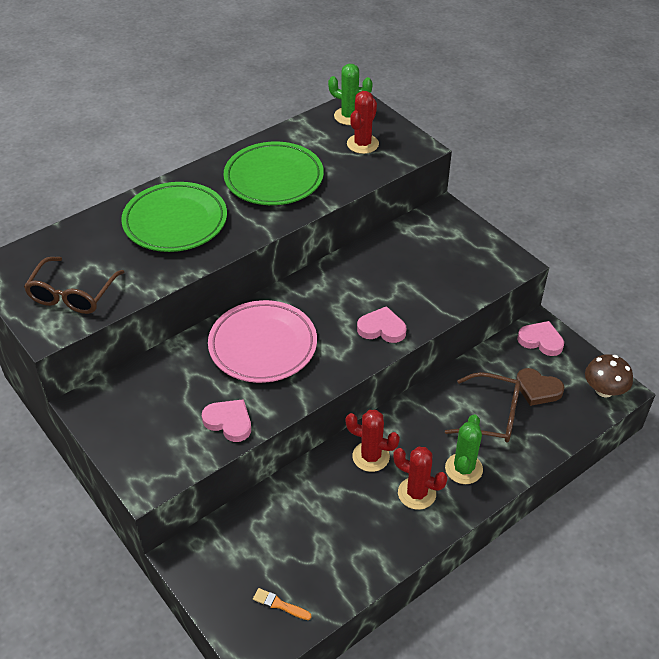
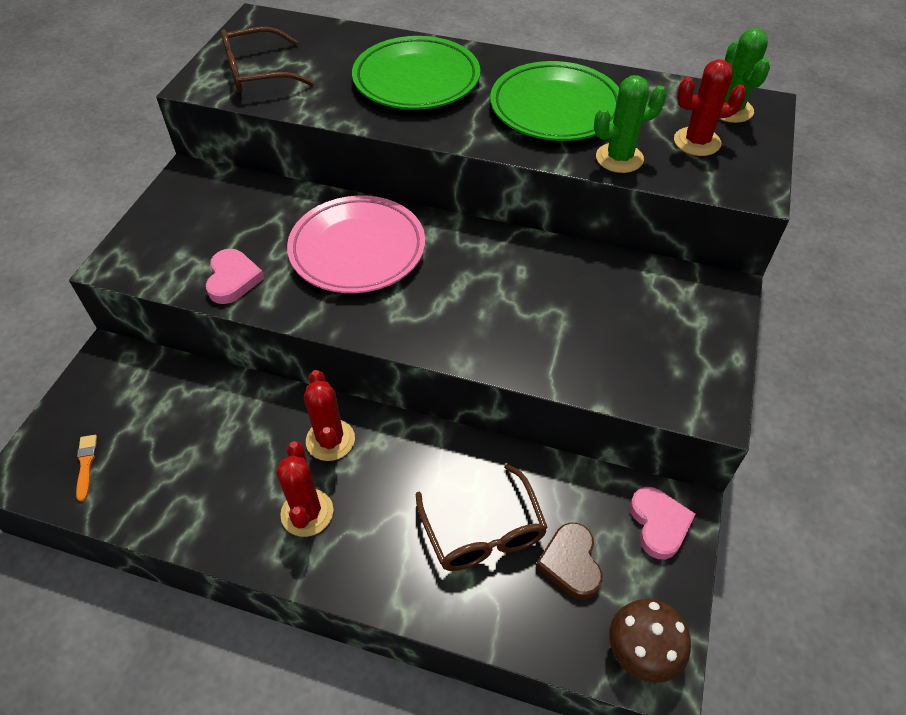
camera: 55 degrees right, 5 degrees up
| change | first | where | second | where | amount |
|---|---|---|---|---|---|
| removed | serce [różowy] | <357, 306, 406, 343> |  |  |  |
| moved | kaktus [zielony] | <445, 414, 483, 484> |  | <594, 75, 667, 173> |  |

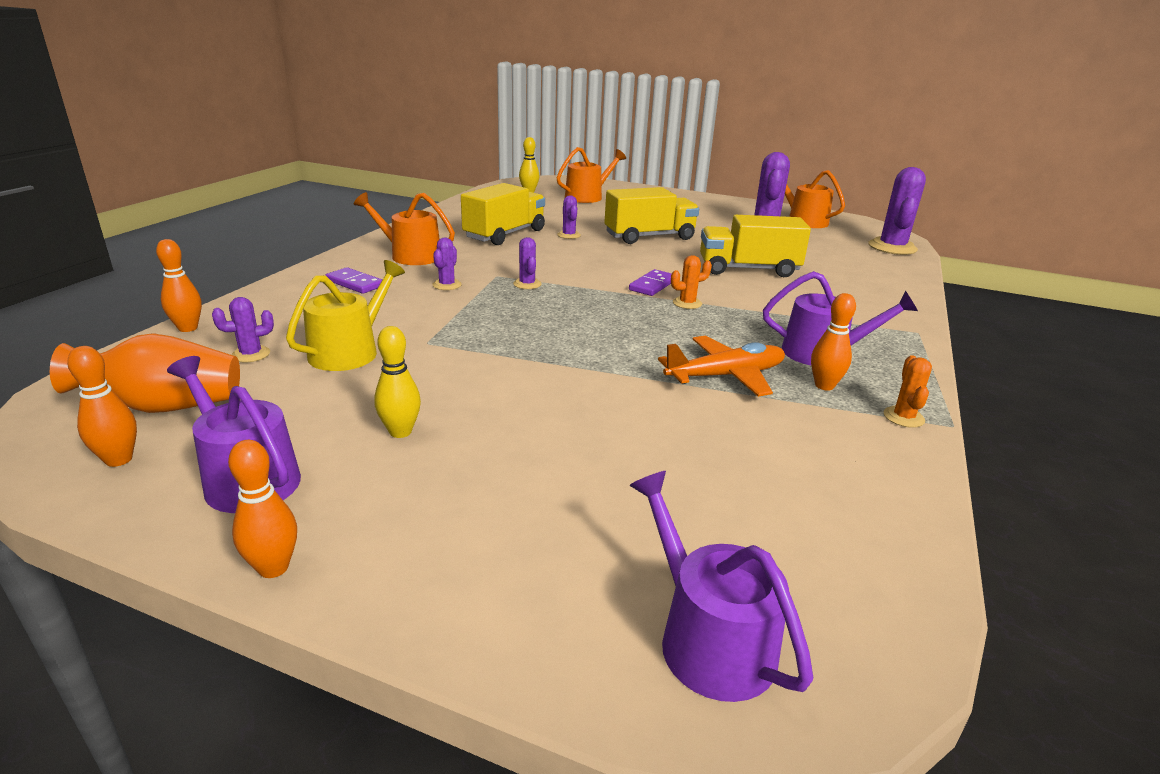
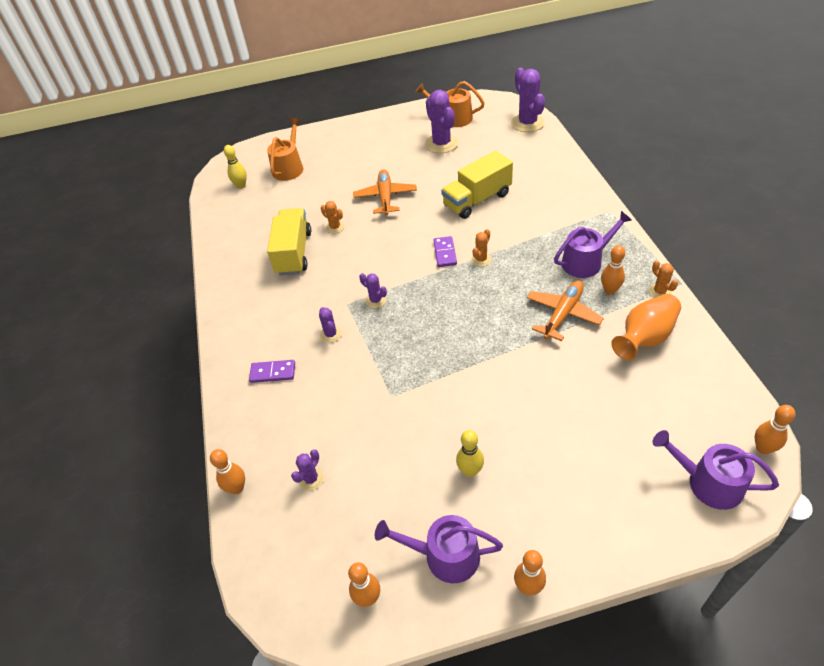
camera: 30 degrees left, 20 degrees up
| change | first | where | second | where | amount |
|---|---|---|---|---|---|
| moved | wazon [pomarańczowy] | <50, 334, 240, 413> |  | <611, 294, 681, 360> |  |
| removed | konewka [żółty] | <286, 260, 405, 371> |  |  |  |
| removed | konewka [pomarańczowy] | <354, 192, 455, 265> |  |  |  |
| recoloured | kaktus [fioletowy] | <557, 195, 581, 239> | kaktus [pomarańczowy] | <321, 201, 345, 234> |  |
| replaced | ciężarówka [żółty] | <604, 187, 699, 244> | samolot [pomarańczowy] | <353, 169, 417, 215> |  |
| added |  |  | kręgiel [pomarańczowy] | <755, 405, 795, 454> |  |

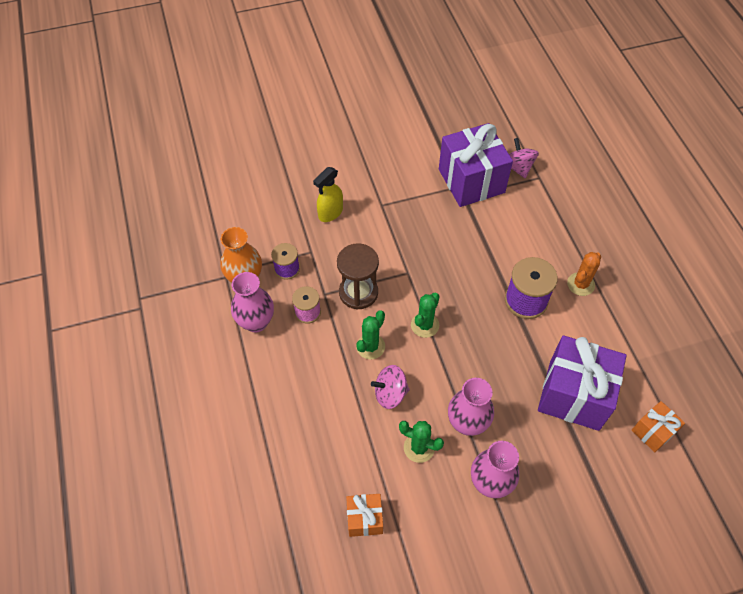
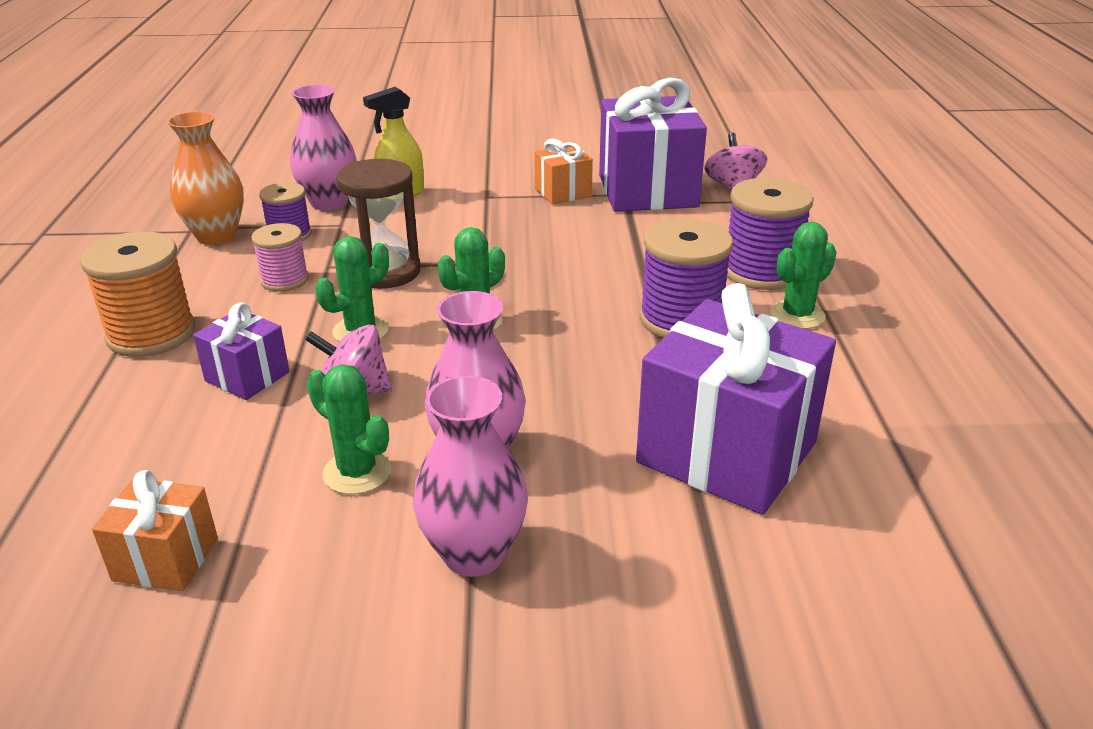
camera: 15 degrees right, 25 degrees down
| change | first | where | second | where | amount |
|---|---|---|---|---|---|
| moved | wazon [różowy] | <231, 272, 274, 332> |  | <290, 85, 357, 211> |  |
| recoloured | kaktus [pomarańczowy] | <567, 252, 601, 296> | kaktus [zielony] | <770, 222, 837, 329> |  |
| moved | prezent [pomarańczowy] | <632, 401, 685, 452> |  | <534, 139, 593, 205> |  |
| added |  |  | szpulka [pomarańczowy] | <80, 231, 195, 357> |  |
| added |  |  | prezent [fioletowy] | <193, 302, 290, 400> |  |
| added |  |  | szpulka [fioletowy] | <727, 178, 814, 290> |  |

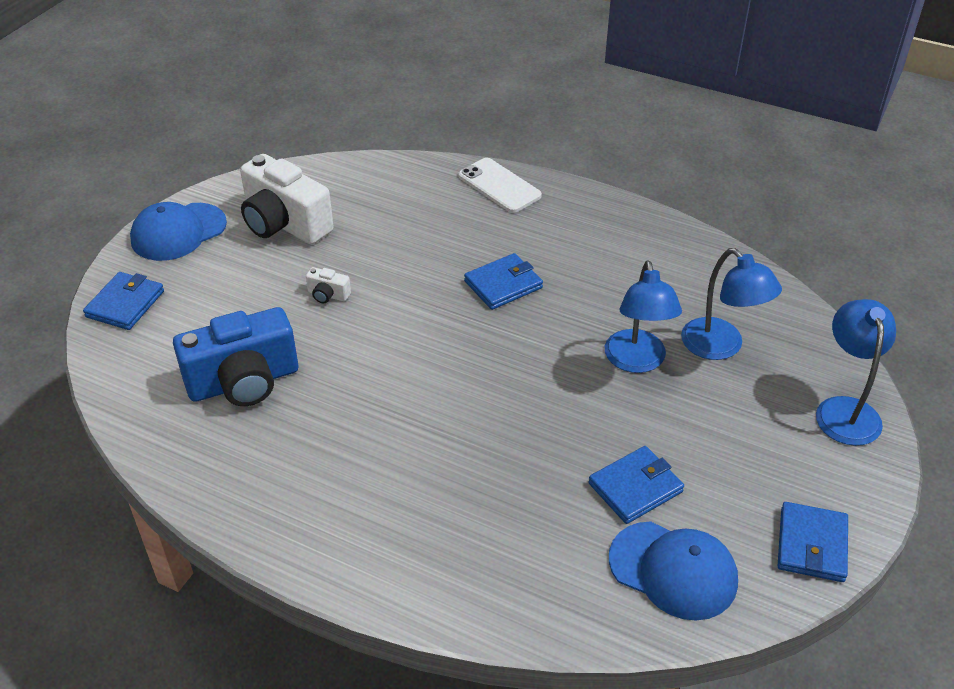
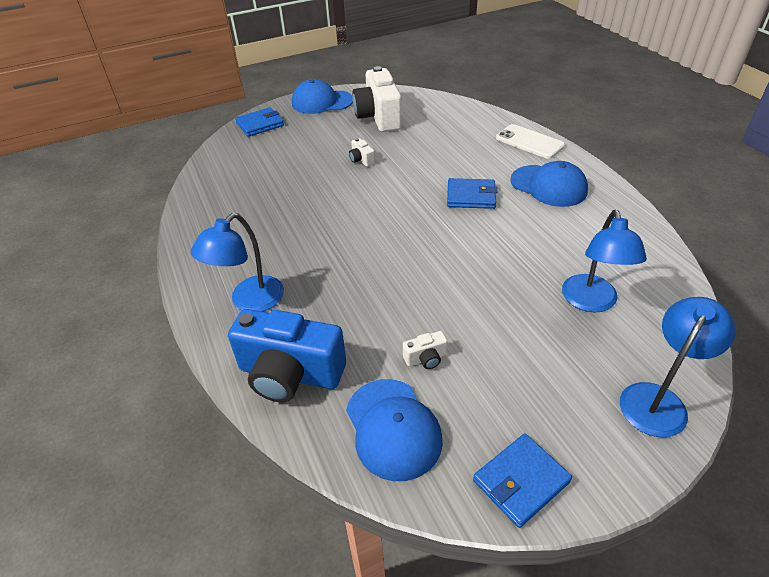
camera: 40 degrees right, 0 degrees up
| change | first | where | second | where | amount |
|---|---|---|---|---|---|
| moved | aparat fotograficzny [niebieski] | <173, 307, 298, 406> |  | <228, 309, 346, 402> |  |
| turned | telefon [biały] | <459, 158, 542, 213> |  | <496, 124, 565, 159> | 45 degrees counterclockwise |
| replaced | portfel [niebieski] | <589, 446, 684, 524> | aparat fotograficzny [biały] | <403, 331, 447, 369> |  |
| moved | lampka [niebieski] | <605, 260, 682, 373> |  | <190, 213, 284, 312> |  |
| added |  |  | czapka [niebieski] | <510, 161, 588, 207> |  |

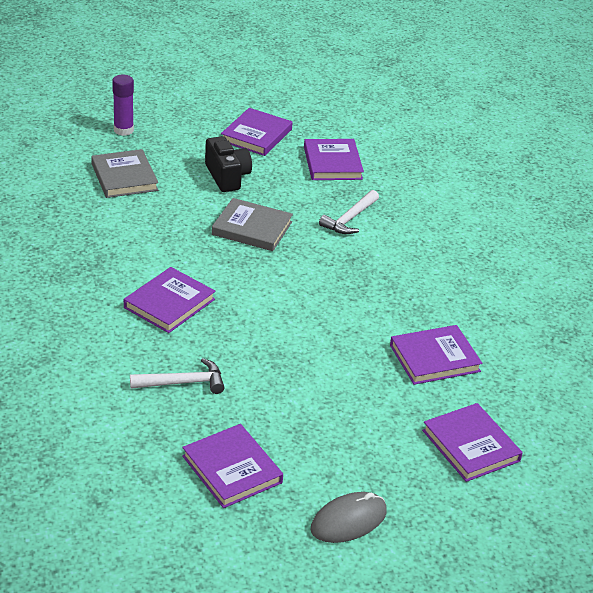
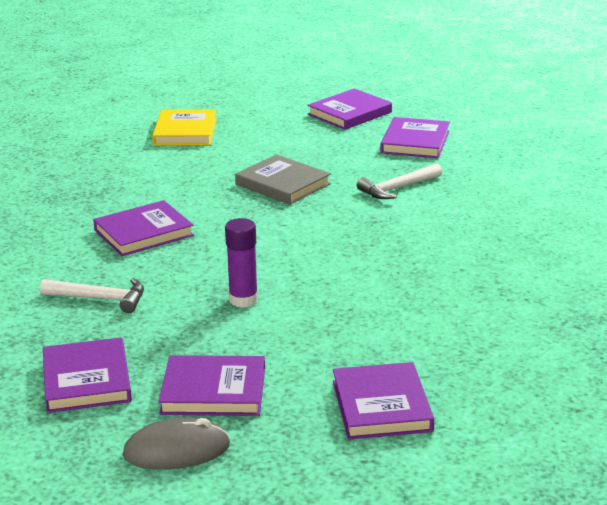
camera: 25 degrees right, 10 degrees down
| change | first | where | second | where | amount |
|---|---|---|---|---|---|
| recoloured | książka [szary] | <91, 149, 158, 198> | książka [żółty] | <152, 109, 217, 146> |  |
| moved | klej w sztyfcie [fioletowy] | <112, 74, 134, 136> |  | <225, 218, 258, 308> |  |
| removed | aparat fotograficzny [czarny] | <205, 136, 252, 192> |  |  |  |
| moved | książka [fioletowy] | <390, 325, 483, 385> |  | <158, 355, 265, 416> |  |

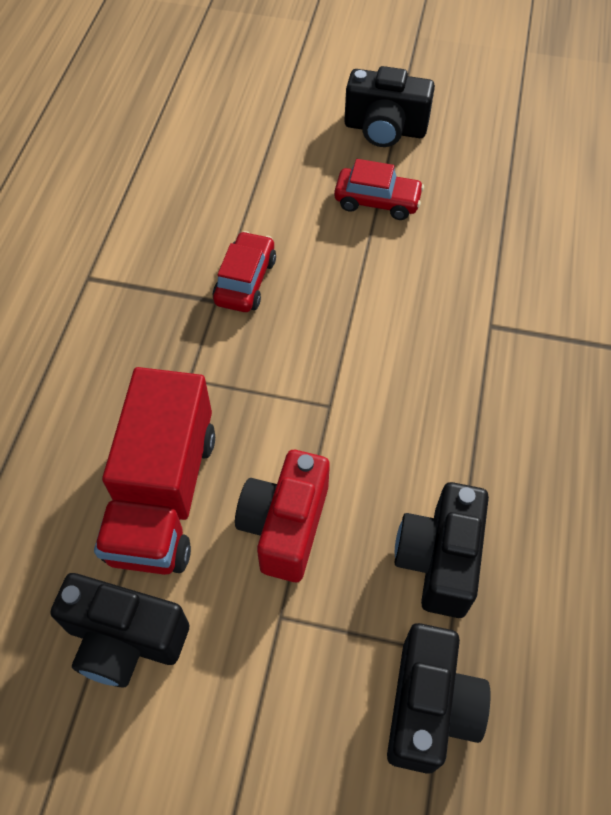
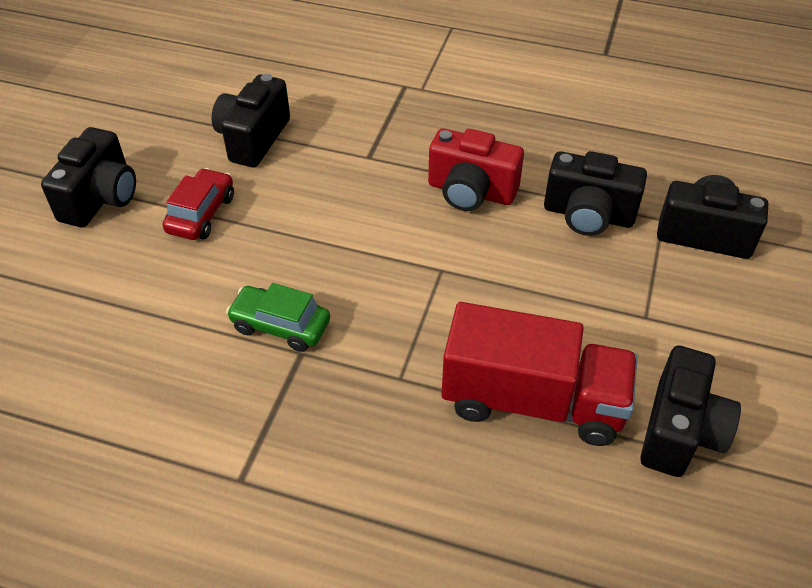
camera: 85 degrees left, 10 degrees down
| change | first | where | second | where | amount |
|---|---|---|---|---|---|
| recoloured | samochód [czerwony] | <213, 231, 276, 312> | samochód [zielony] | <226, 283, 330, 352> |  |
| moved | aparat fotograficzny [czerwony] | <235, 450, 330, 582> |  | <428, 128, 524, 211> |  |
| added |  |  | aparat fotograficzny [czarny] | <212, 74, 290, 167> |  |

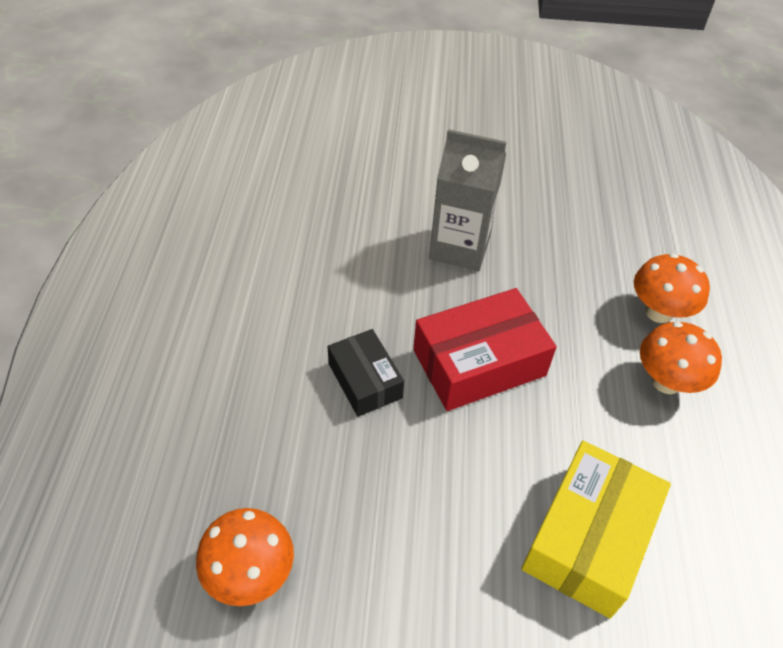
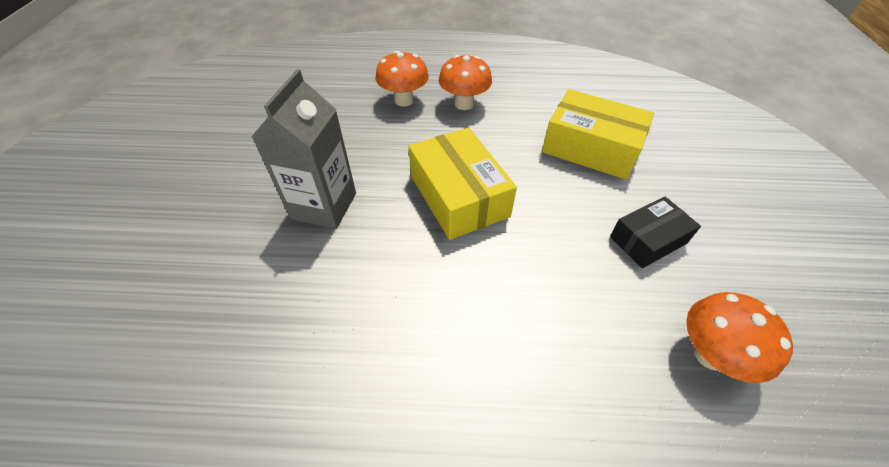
camera: 90 degrees left, 0 degrees up
| change | first | where | second | where | amount |
|---|---|---|---|---|---|
| moved | pudełko [czarny] | <328, 329, 404, 417> |  | <610, 197, 701, 268> |  |
| recoloured | pudełko [czerwony] | <413, 288, 557, 411> | pudełko [żółty] | <409, 128, 517, 240> |  |

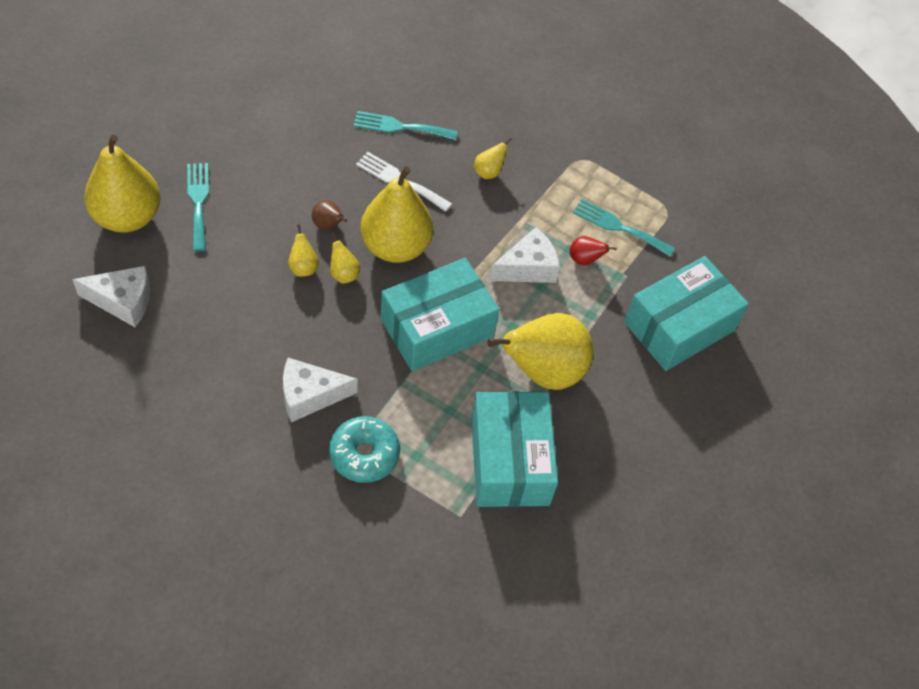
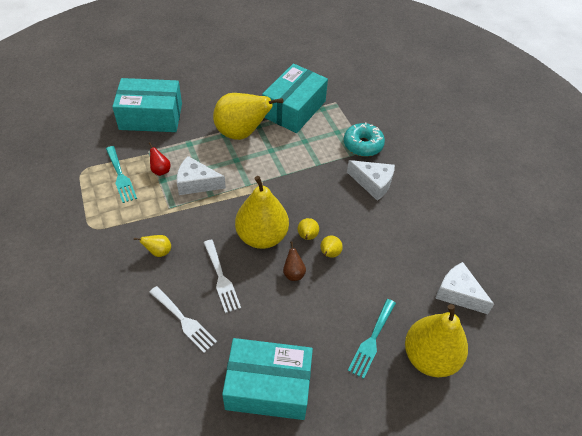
camera: 140 degrees left, 5 degrees down
| change | first | where | second | where | amount |
|---|---|---|---|---|---|
| recoloured | widelec [turkusowy] | <354, 111, 458, 140> | widelec [biały] | <149, 286, 217, 353> |  |
| moved | pudełko [turkusowy] | <380, 258, 499, 371> |  | <222, 338, 313, 420> |  |

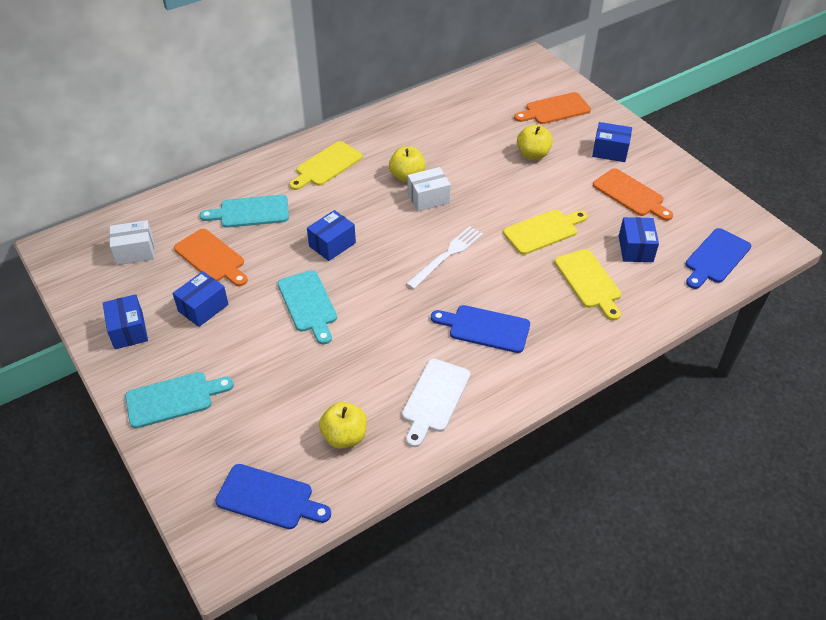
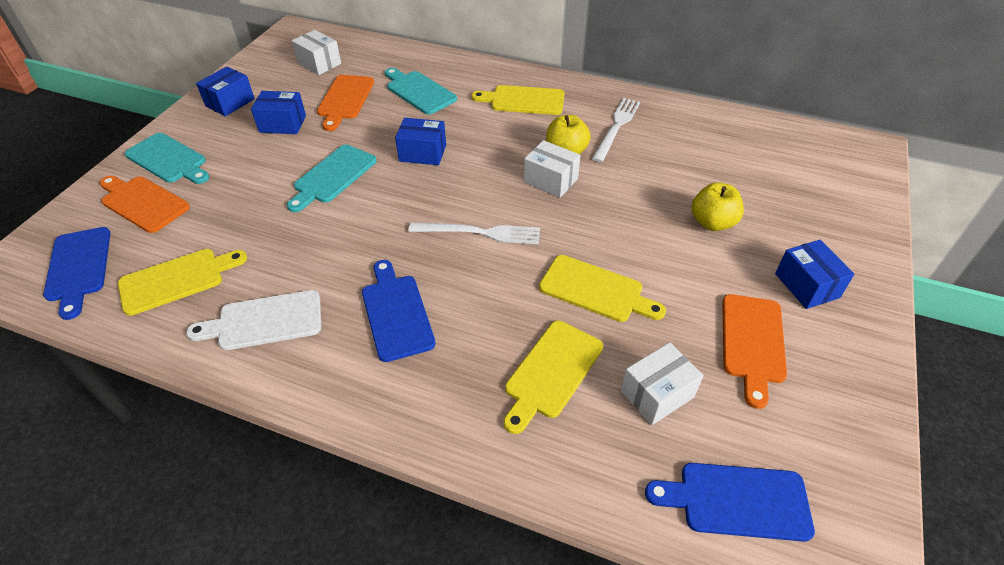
camera: 55 degrees right, 0 degrees up
| change | first | where | second | where | amount |
|---|---|---|---|---|---|
| replaced | jabłko [żółty] | <319, 402, 367, 449> | deska do krojenia [żółty] | <118, 249, 247, 316> |  |
| moved | deska do krojenia [pomarańczowy] | <514, 92, 591, 124> |  | <100, 176, 190, 233> |  |
| recoloured | pudełko [niebieski] | <619, 217, 659, 262> | pudełko [biały] | <621, 342, 704, 425> |  |
| added |  |  | widelec [biały] | <592, 98, 640, 162> |  |

